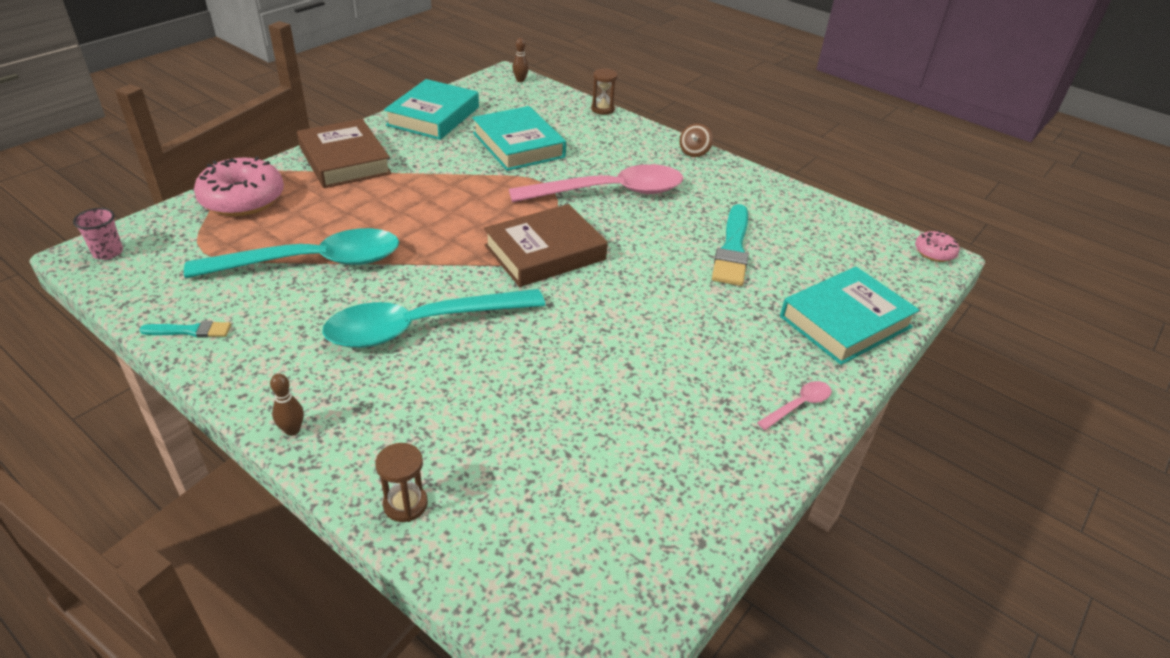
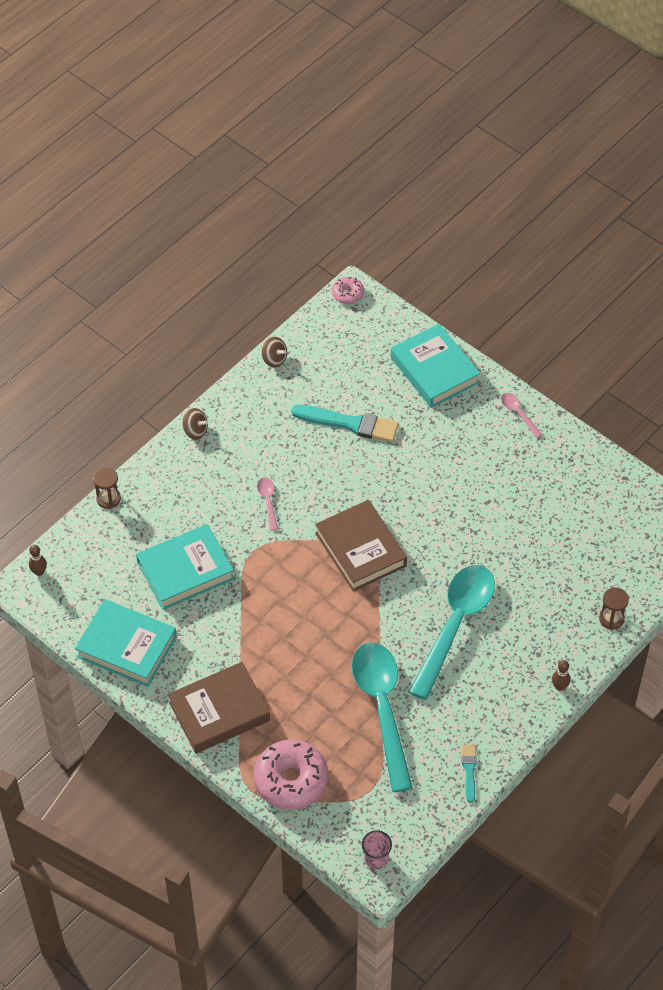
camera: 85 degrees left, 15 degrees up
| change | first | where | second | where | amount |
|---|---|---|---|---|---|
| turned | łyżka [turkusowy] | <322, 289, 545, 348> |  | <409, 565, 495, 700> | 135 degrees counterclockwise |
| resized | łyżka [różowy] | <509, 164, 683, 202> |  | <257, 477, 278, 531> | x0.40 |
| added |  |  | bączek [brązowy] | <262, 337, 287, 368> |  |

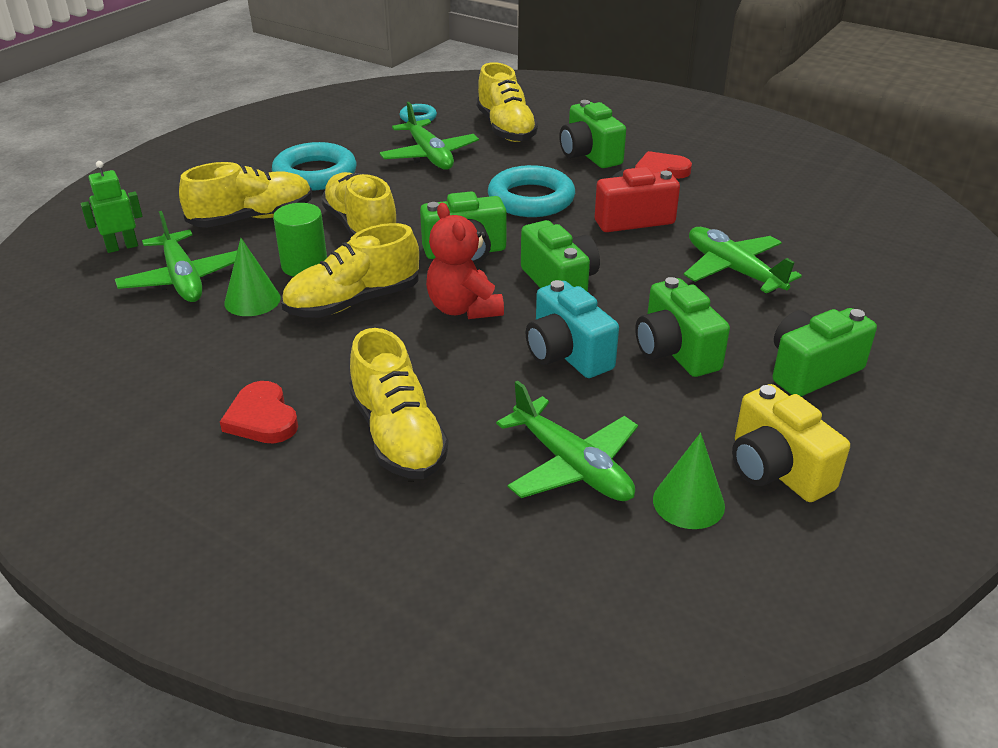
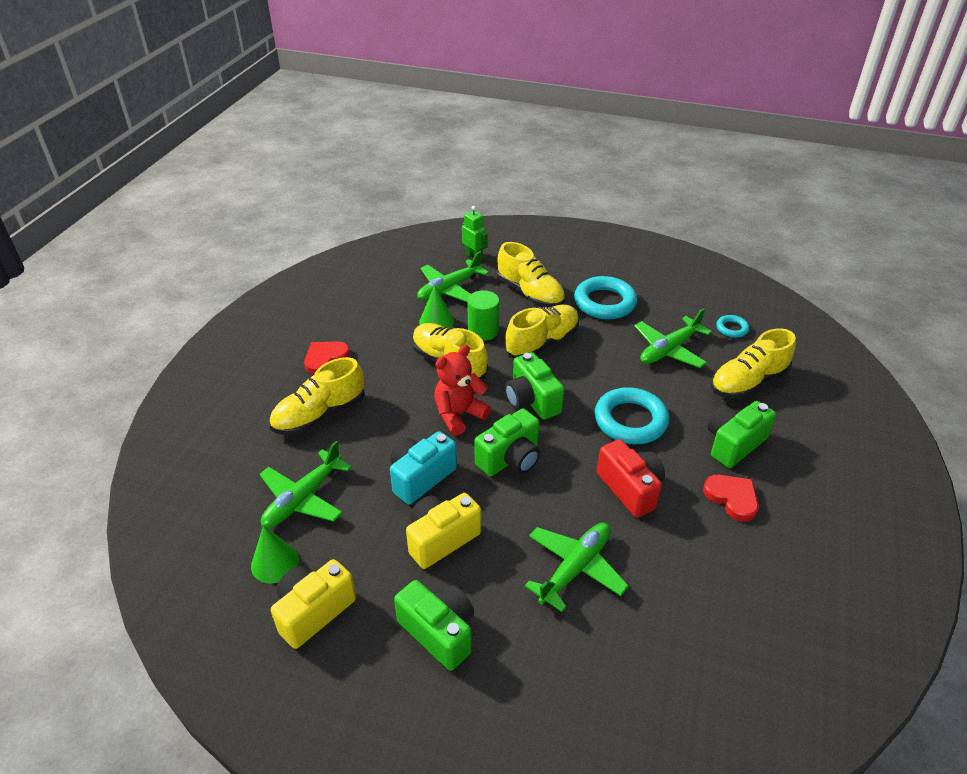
camera: 75 degrees right, 5 degrees up
| change | first | where | second | where | amount |
|---|---|---|---|---|---|
| recoloured | aparat fotograficzny [zielony] | <635, 277, 730, 377> | aparat fotograficzny [żółty] | <406, 493, 481, 569> |  |

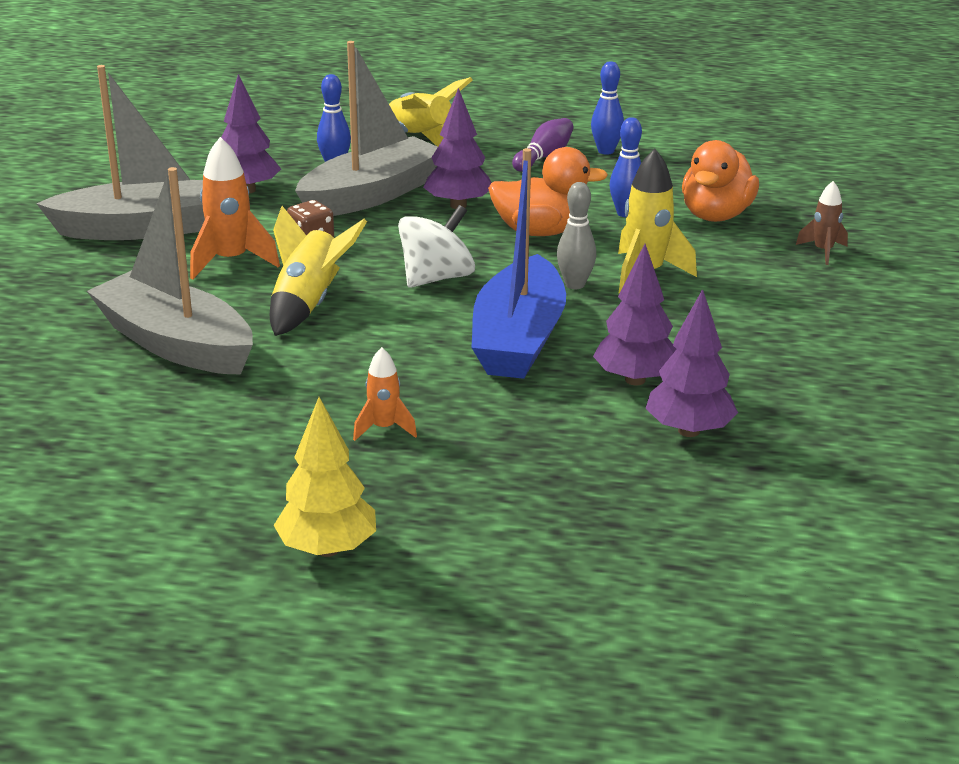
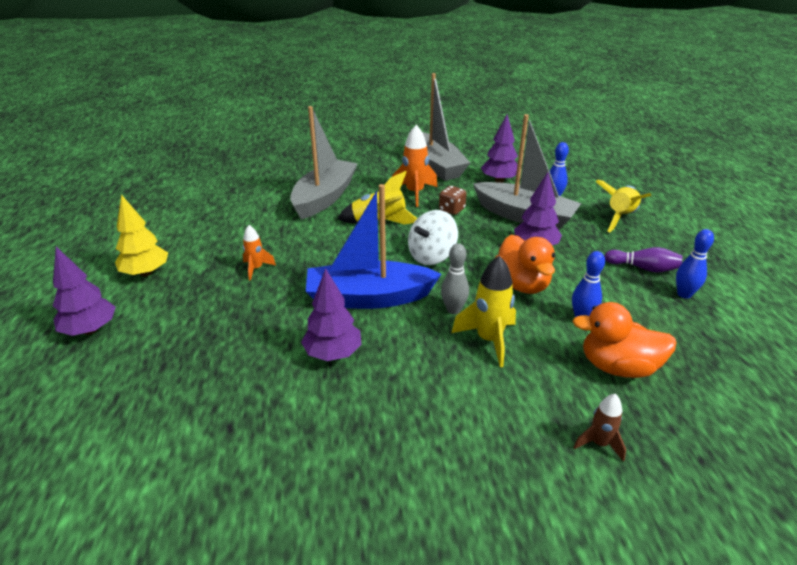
camera: 75 degrees right, 5 degrees up
| change | first | where | second | where | amount |
|---|---|---|---|---|---|
| turned | bączek [biały] | <398, 205, 475, 288> |  | <408, 210, 458, 265> | 105 degrees clockwise |
| moved | drzewko [fioletowy] | <645, 289, 738, 437> |  | <53, 247, 116, 336> |  |

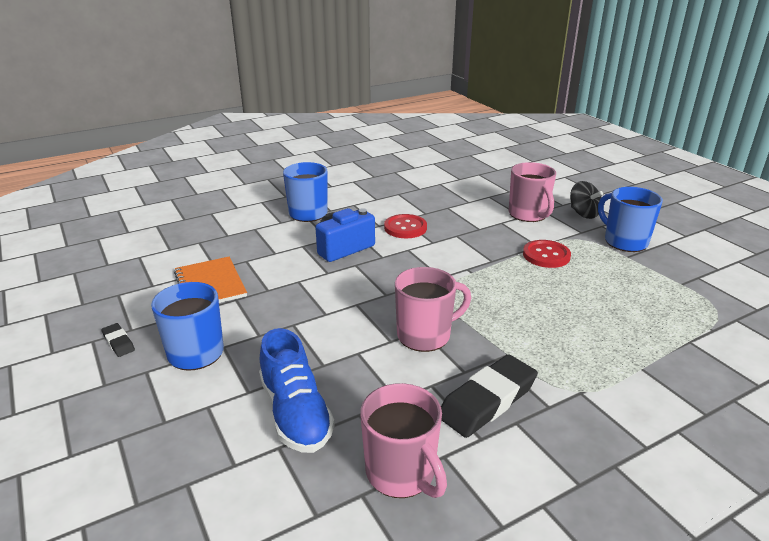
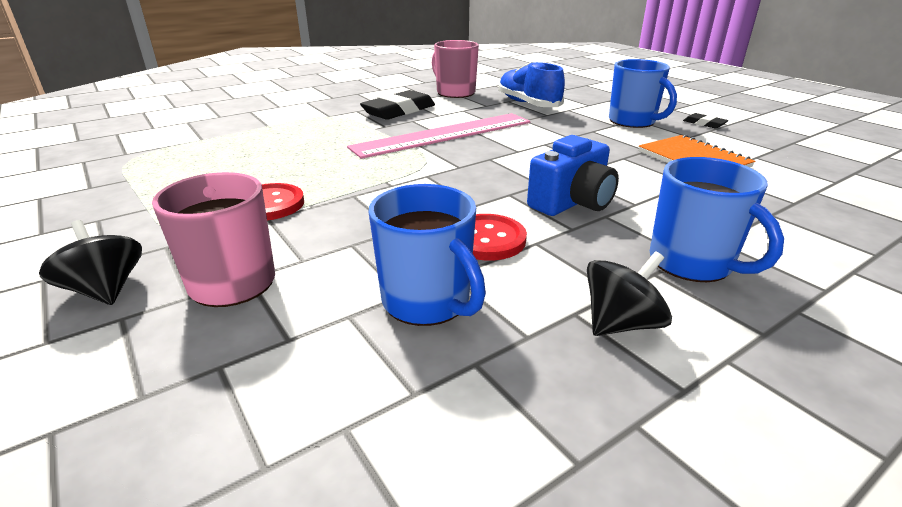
camera: 175 degrees right, 0 degrees up
| change | first | where | second | where | amount |
|---|---|---|---|---|---|
| replaced | kubek [różowy] | <395, 267, 471, 352> | linijka [różowy] | <347, 113, 530, 159> |  |
| moved | kubek [niebieski] | <598, 187, 663, 252> |  | <369, 184, 486, 326> |  |
| added |  |  | bączek [czarny] | <587, 251, 672, 336> |  |

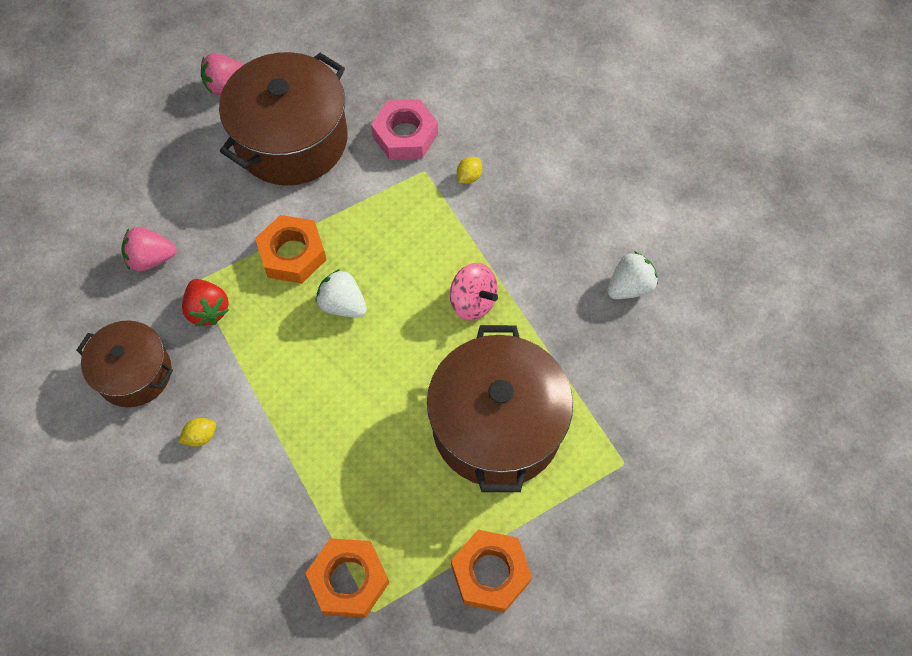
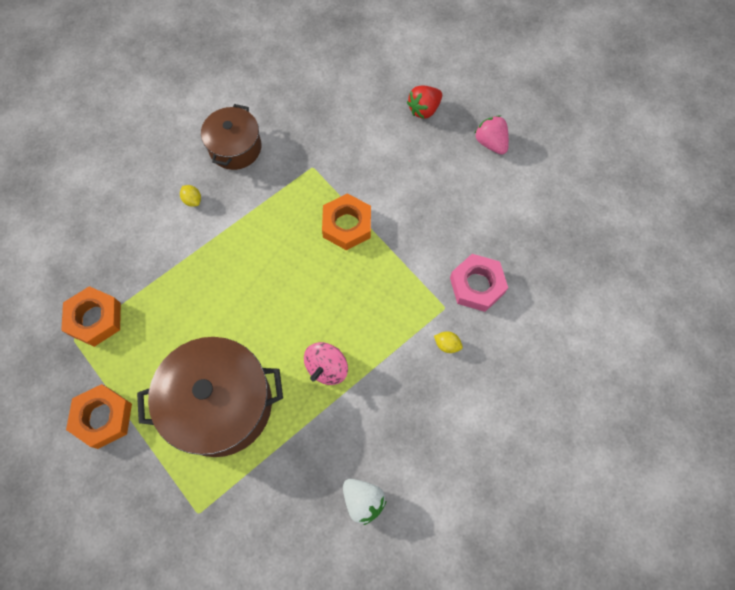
camera: 80 degrees right, 5 degrees up
| change | first | where | second | where | amount |
|---|---|---|---|---|---|
| removed | truskawka [różowy] | <121, 227, 177, 272> |  |  |  |
| moved | truskawka [czerwony] | <182, 279, 229, 326> |  | <407, 85, 442, 119> |  |
| removed | garnek [brązowy] | <219, 52, 347, 186> |  |  |  |
| removed | truskawka [biały] | <316, 269, 367, 318> |  |  |  |

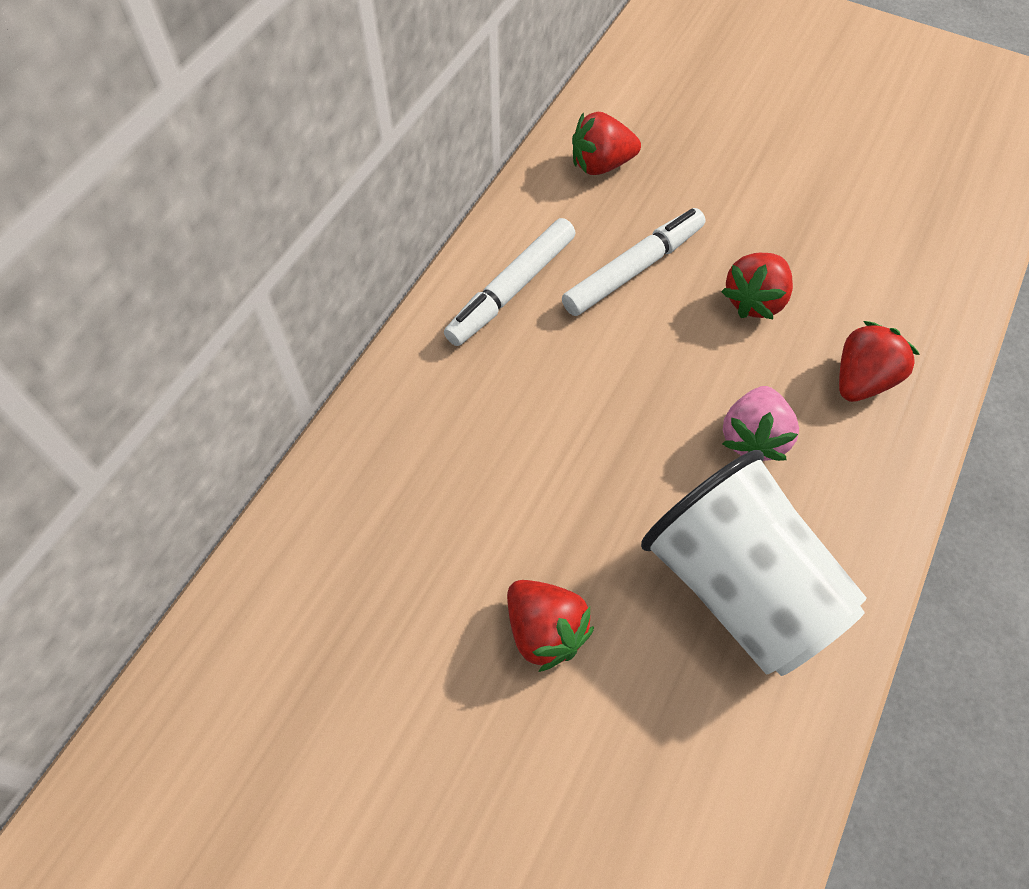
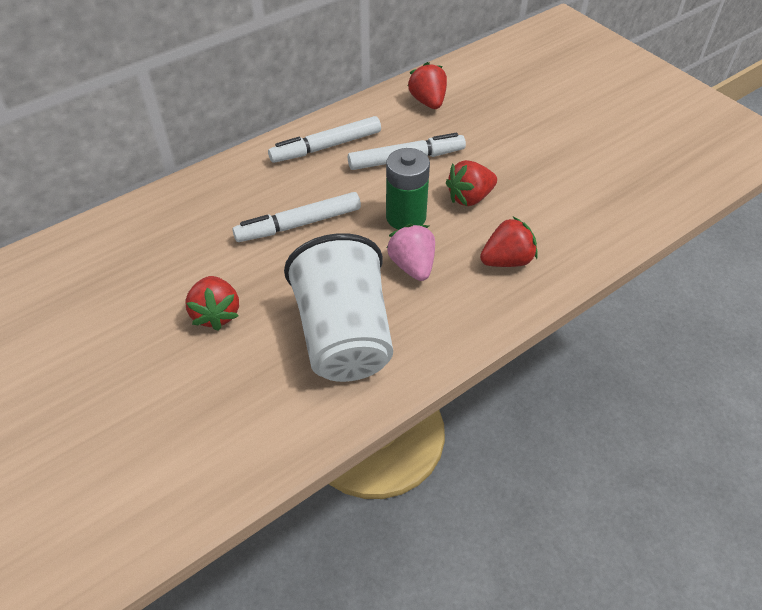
camera: 25 degrees right, 10 degrees down
| change | first | where | second | where | amount |
|---|---|---|---|---|---|
| turned | truskawka [czerwony] | <572, 112, 641, 175> |  | <408, 62, 447, 109> | 60 degrees clockwise |
| turned | truskawka [różowy] | <722, 386, 799, 461> |  | <387, 224, 435, 281> | 120 degrees clockwise |
| added |  |  | flamaster [biały] | <232, 192, 361, 242> |  |
| added |  |  | bateria [zielony] | <386, 148, 430, 230> |  |

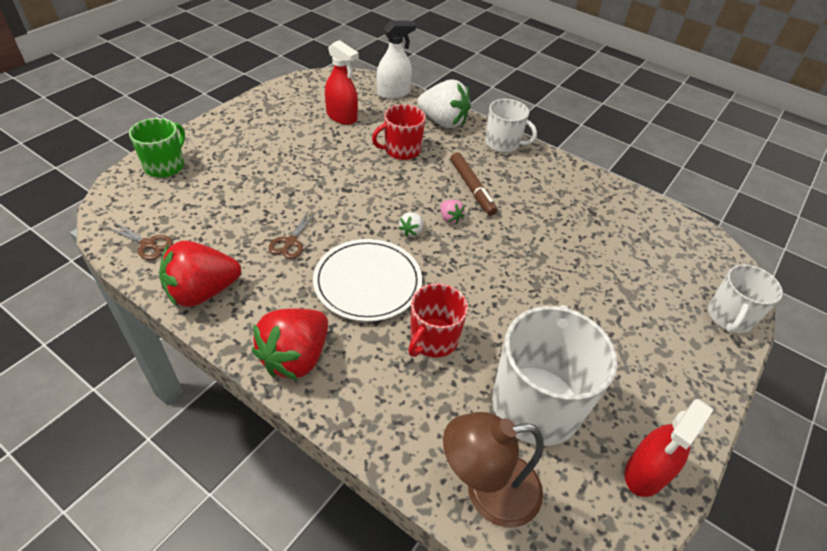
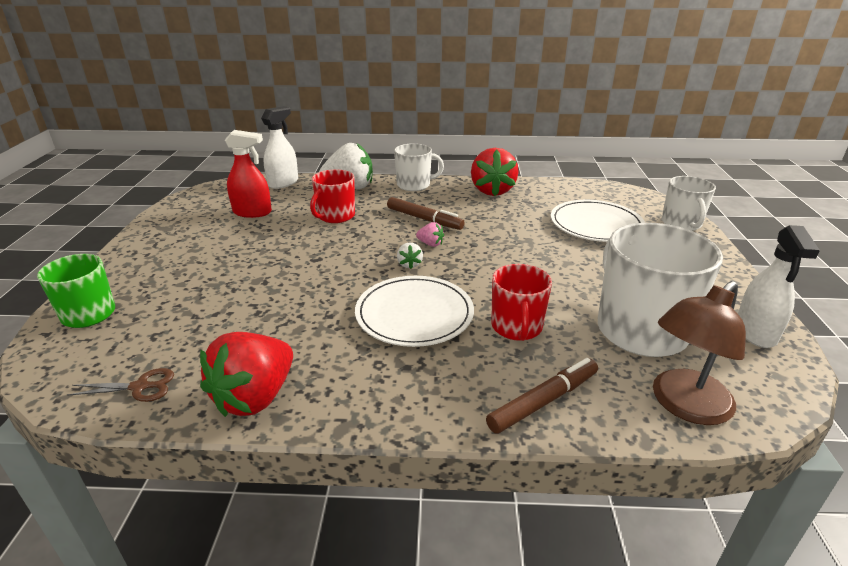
camera: 30 degrees left, 15 degrees down
| change | first | where | second | where | amount |
|---|---|---|---|---|---|
| moved | truskawka [czerwony] | <252, 308, 328, 380> |  | <471, 148, 519, 196> |  |
| removed | nożyczki [brązowy] | <268, 210, 316, 259> |  |  |  |
| recoloured | spryskiwacz [czerwony] | <625, 399, 713, 497> | spryskiwacz [biały] | <738, 225, 820, 348> |  |
| added |  |  | flamaster [brązowy] | <486, 358, 598, 434> |  |
| added |  |  | talerz [biały] | <551, 200, 645, 242> |  |

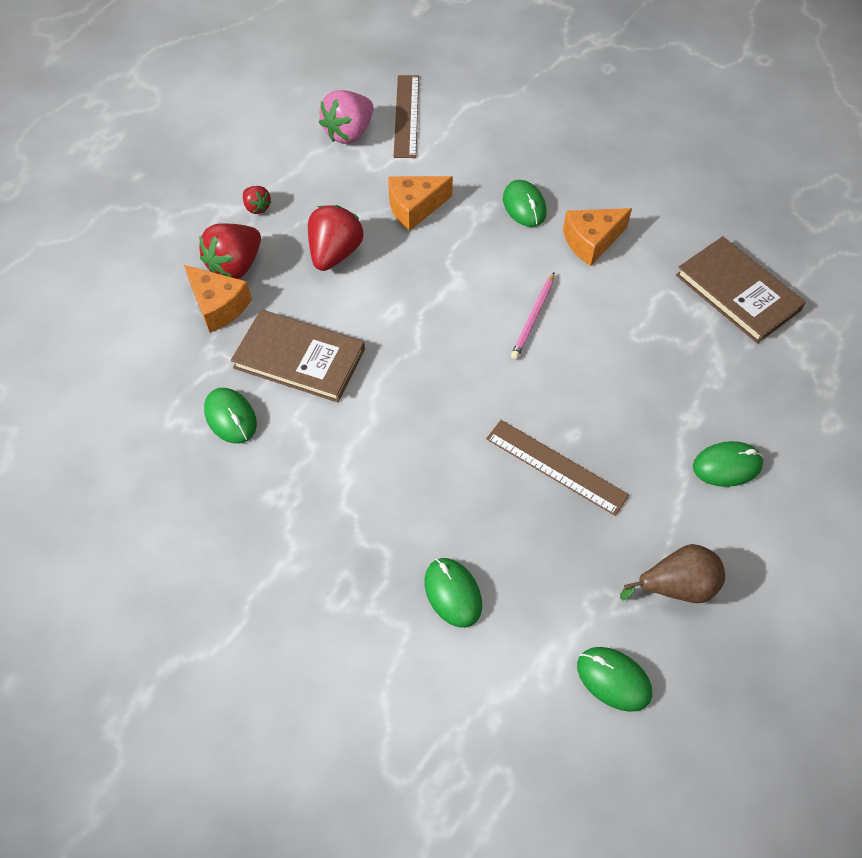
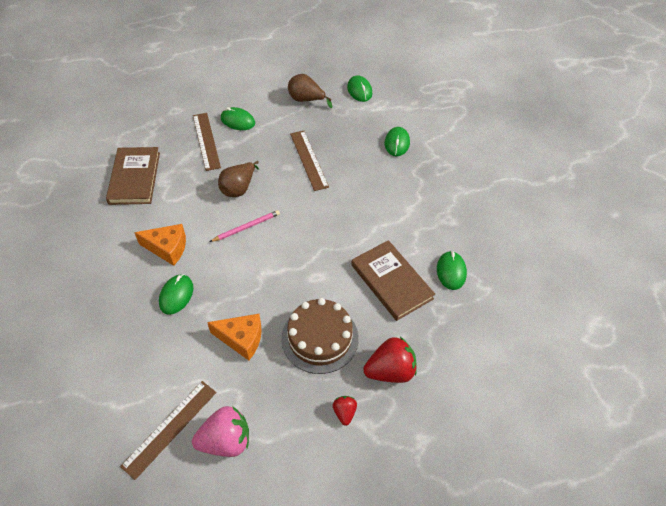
camera: 145 degrees left, 5 degrees down
| change | first | where | second | where | amount |
|---|---|---|---|---|---|
| removed | ser [pomarańczowy] | <184, 265, 252, 333> |  |  |  |
| replaced | truskawka [czerwony] | <308, 205, 363, 271> | tort [brązowy] | <281, 298, 359, 374> |  |
| added |  |  | linijka [brązowy] | <193, 113, 221, 171> |  |
| added |  |  | gruszka [brązowy] | <218, 161, 259, 197> |  |

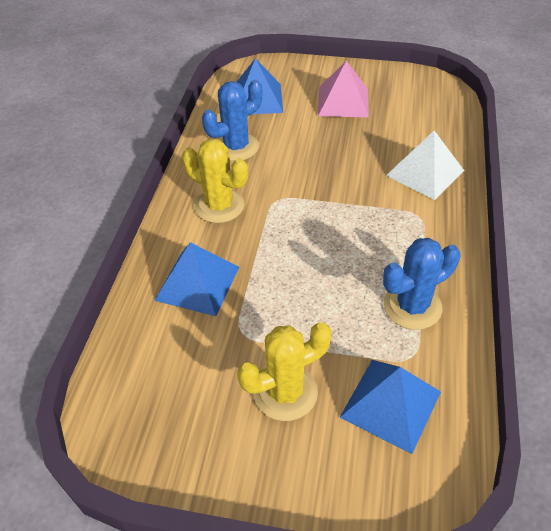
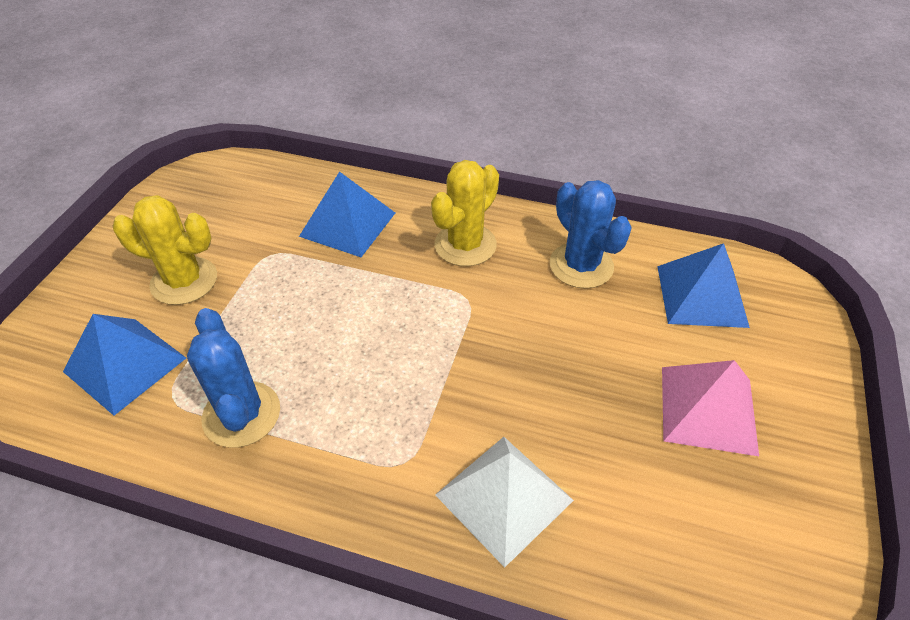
camera: 95 degrees right, 0 degrees up
| change | first | where | second | where | amount |
|---|---|---|---|---|---|
| turned | kaktus [żółty] | <237, 322, 332, 421> |  | <113, 195, 217, 305> | 60 degrees counterclockwise |

